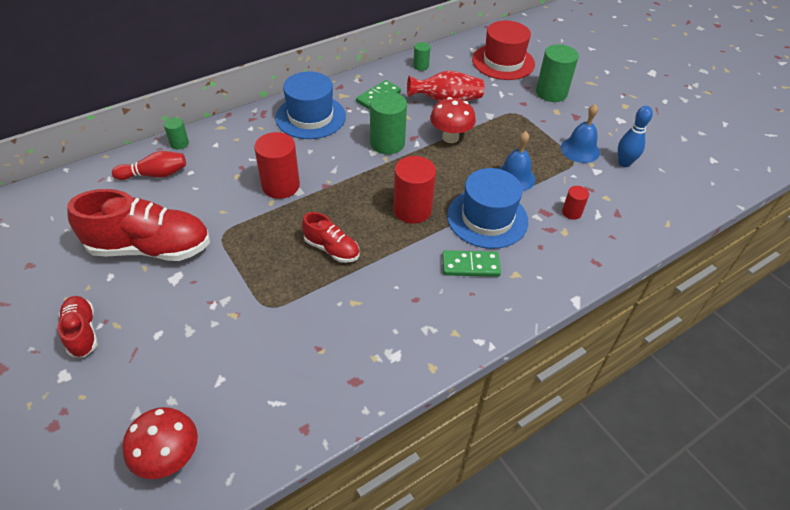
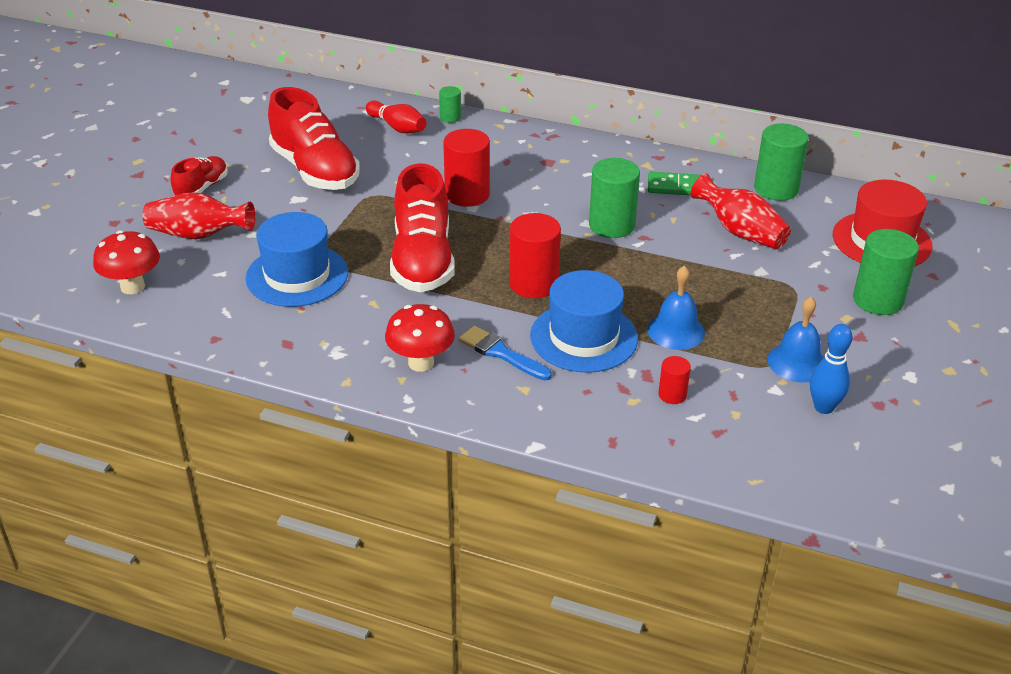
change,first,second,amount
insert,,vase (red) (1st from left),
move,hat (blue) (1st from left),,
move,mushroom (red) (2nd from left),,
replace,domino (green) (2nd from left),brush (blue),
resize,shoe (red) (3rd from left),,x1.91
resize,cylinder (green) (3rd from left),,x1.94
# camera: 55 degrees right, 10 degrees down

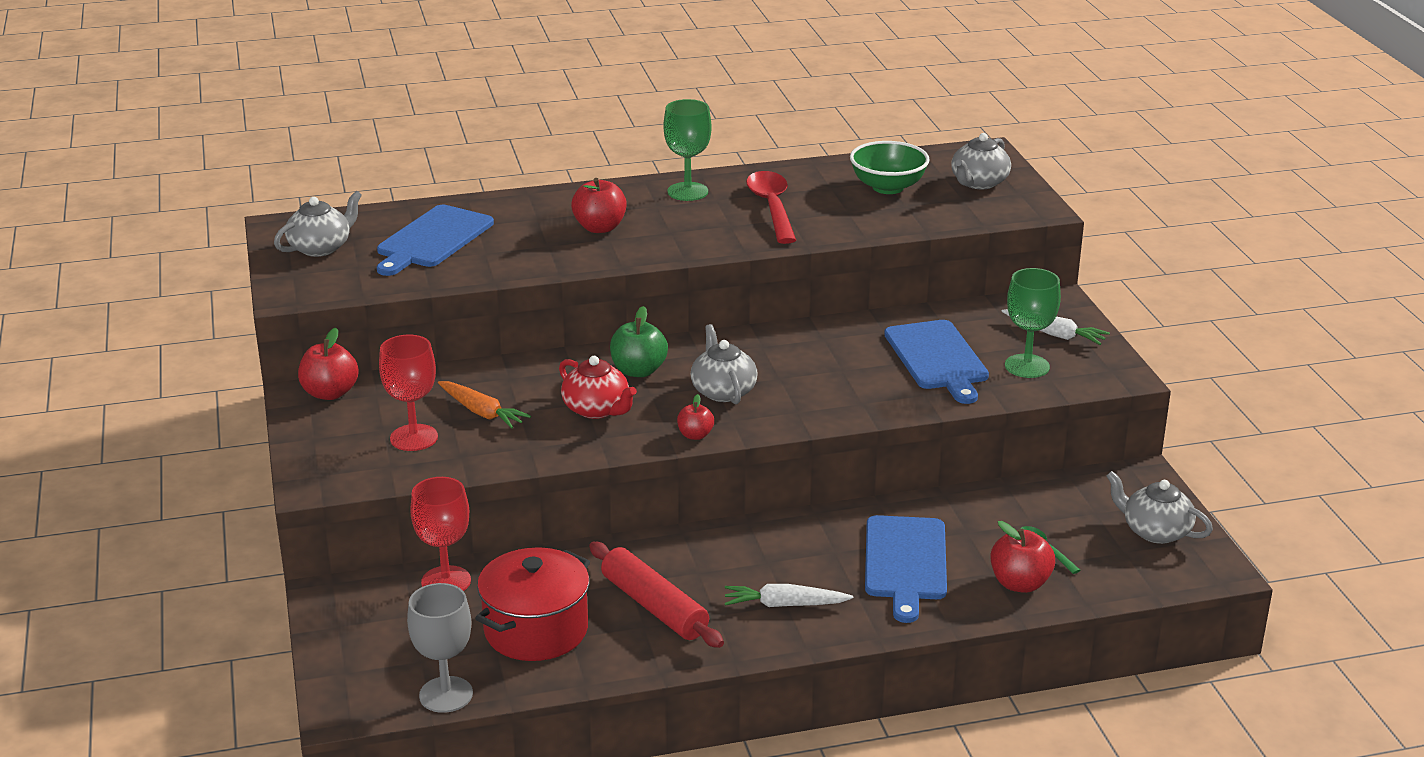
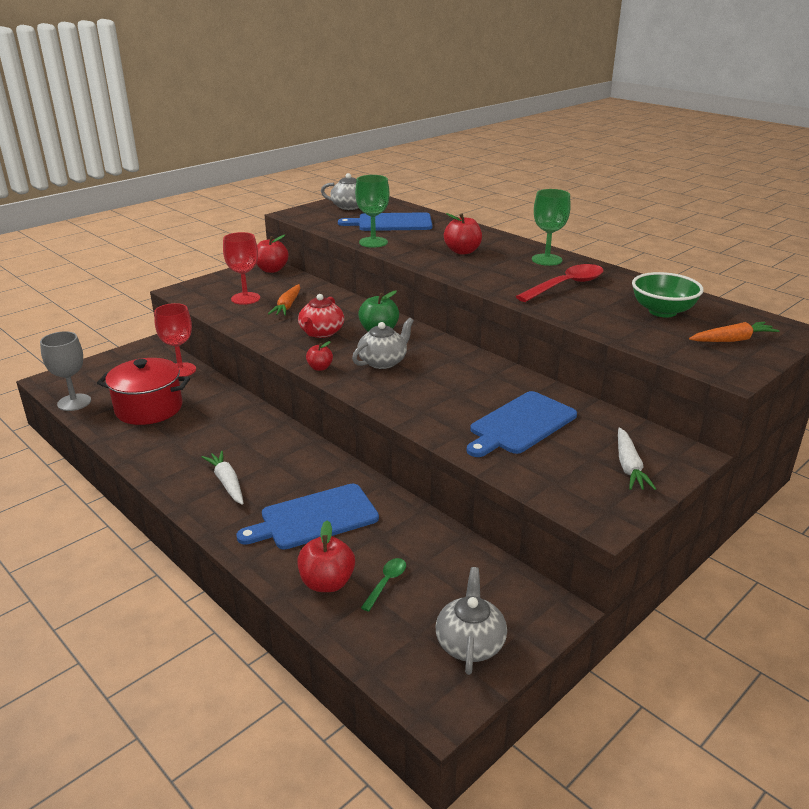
change,first,second,amount
delete,rolling pin (red),,
move,goblet (green) (2nd from left in the first image),goblet (green) (1st from left),
replace,teapot (grey) (3rd from left),carrot (orange) (2nd from left),
# camera: 60 degrees right, 0 degrees up

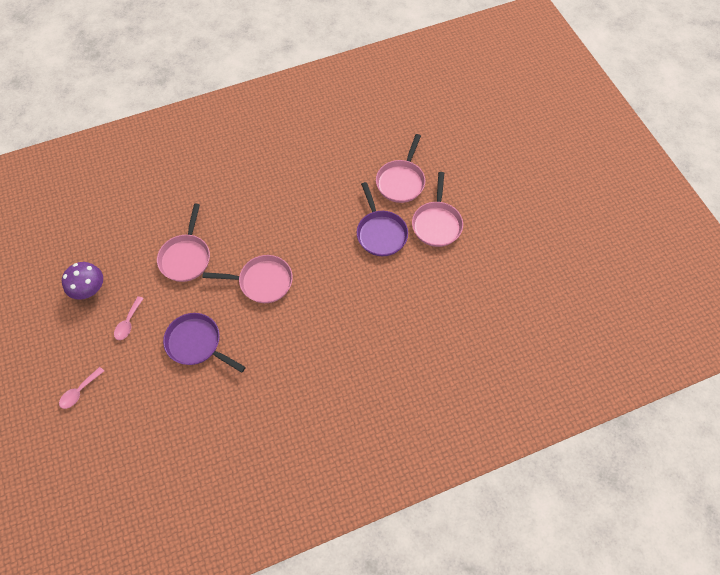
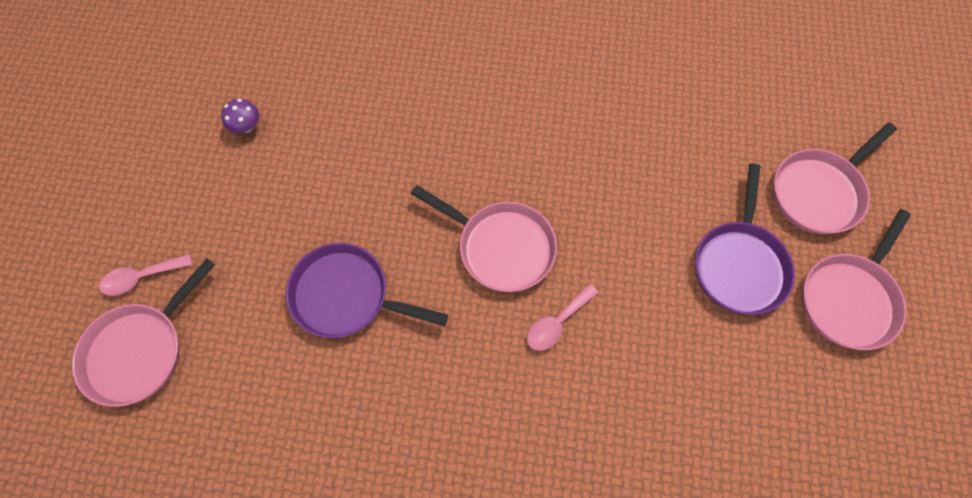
change,first,second,amount
move,spoon (pink) (2nd from left),,
move,pan (pink) (1st from left),,
rotate,pan (purple) (1st from left),,45 degrees counterclockwise
resize,mushroom (purple),,x0.56
# camera: 30 degrees right, 5 degrees up

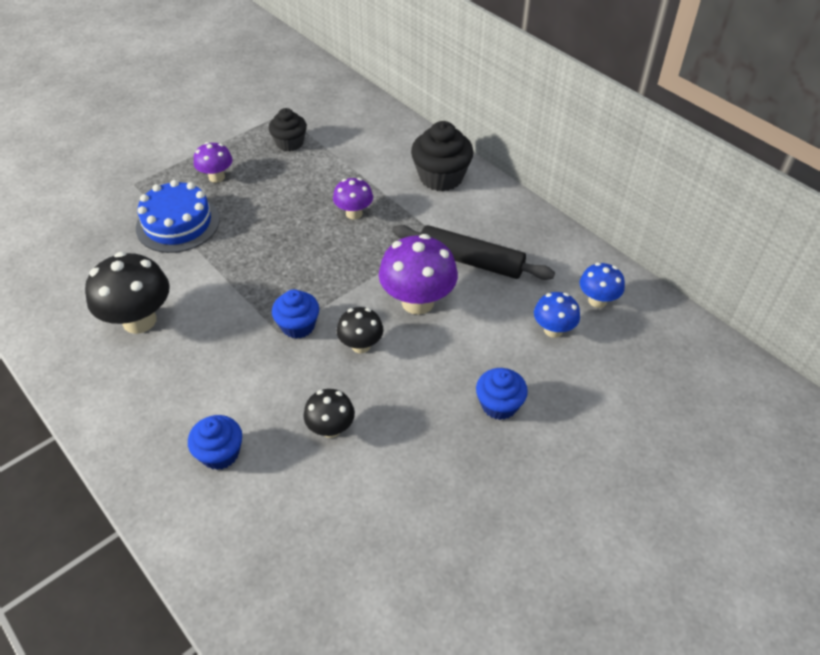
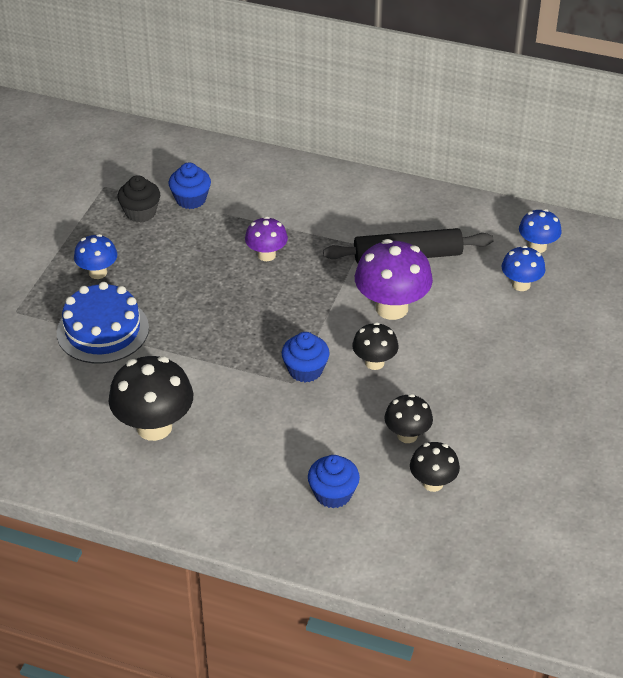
change,first,second,amount
delete,cupcake (black) (2nd from left),,
insert,,mushroom (black) (4th from left),
move,cupcake (blue) (3rd from left in the first image),cupcake (blue) (1st from left),
recolor,mushroom (purple) (1st from left),mushroom (blue) (1st from left),
# camera: 30 degrees left, 5 degrees down

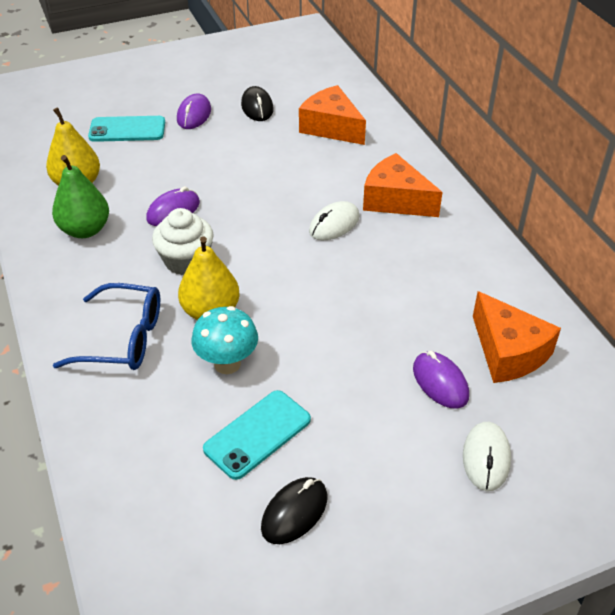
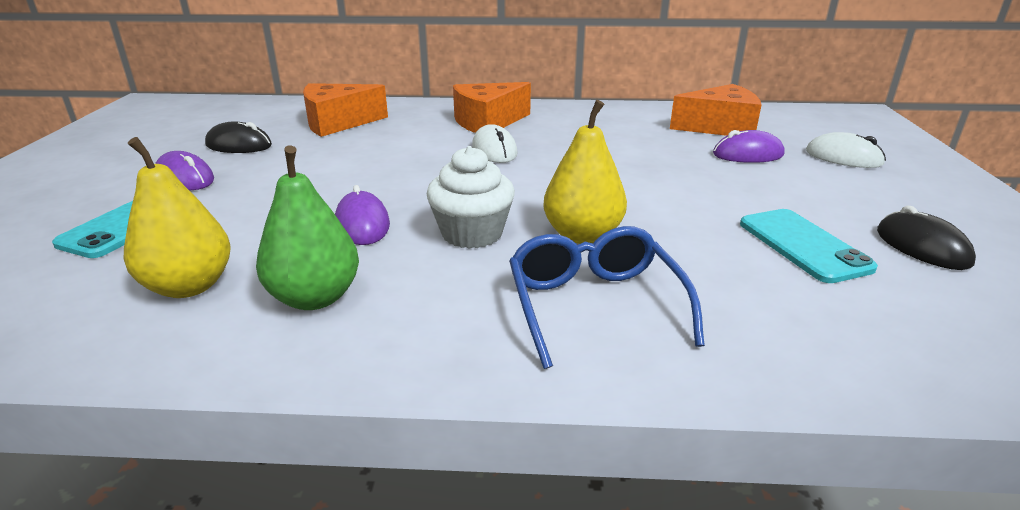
change,first,second,amount
delete,mushroom (turquoise),,
rotate,glasses (blue),,45 degrees counterclockwise
# camera: 65 degrees left, 15 degrees down

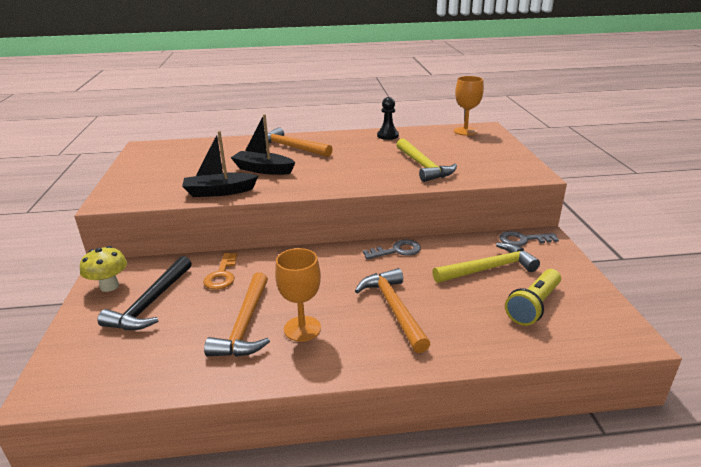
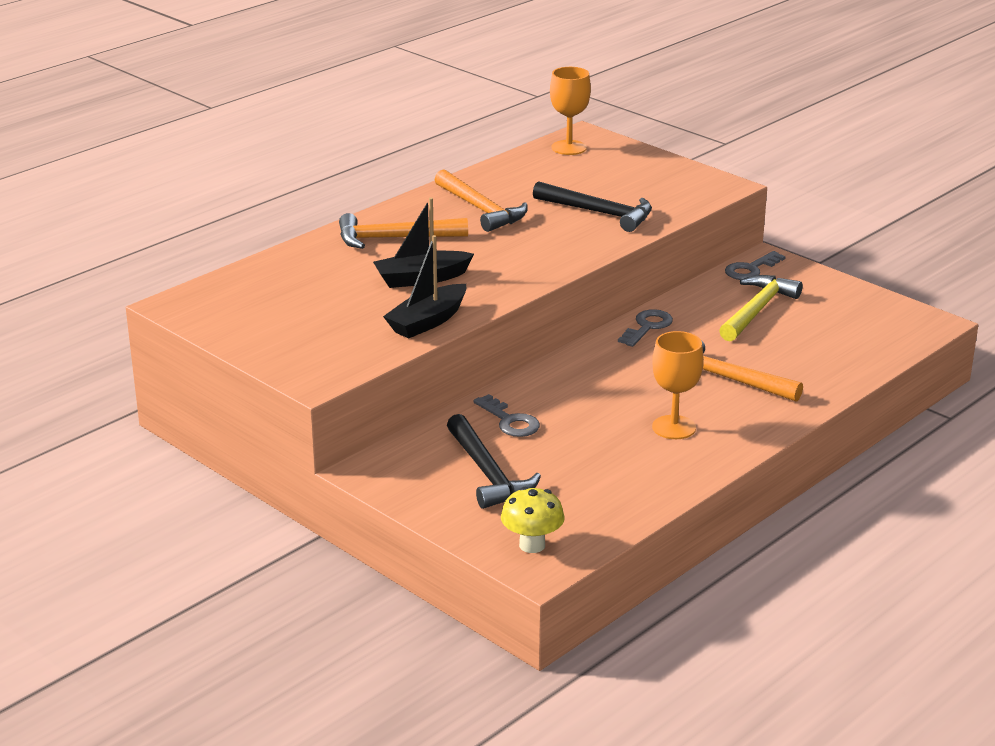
change,first,second,amount
delete,pawn (black),,
delete,flashlight (yellow),,
move,mushroom (yellow),,
move,hammer (orange) (1st from left in the first image),hammer (orange) (2nd from left),
recolor,key (orange),key (grey) (1st from left),
recolor,hammer (yellow) (1st from left),hammer (black) (2nd from left),
# camera: 40 degrees left, 0 degrees up

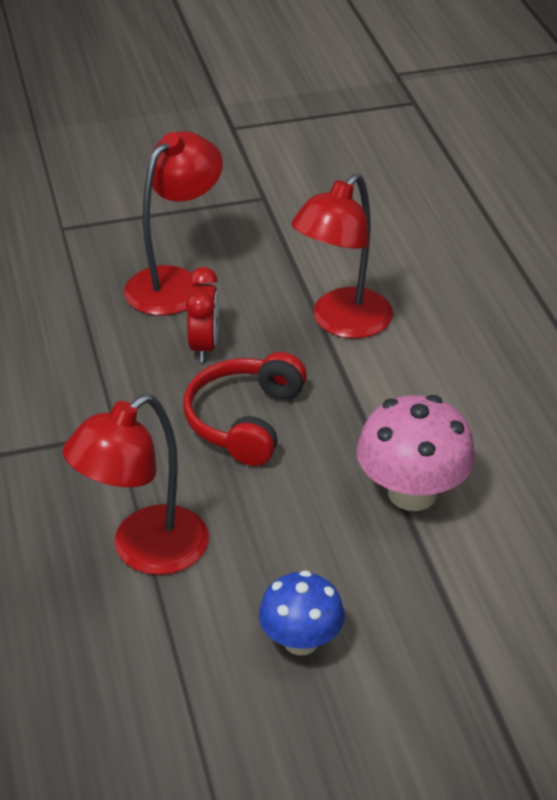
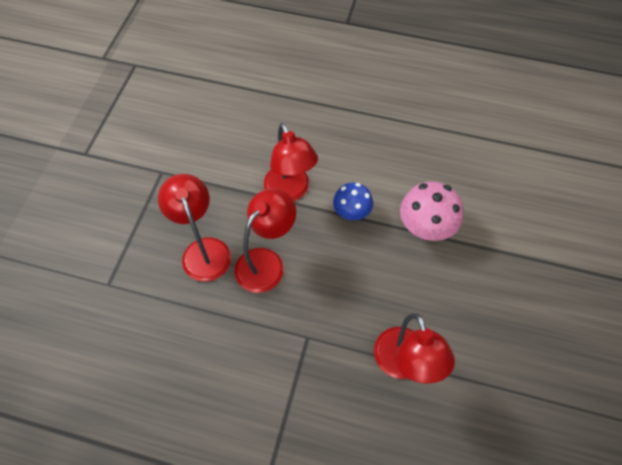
change,first,second,amount
delete,headphones (red),,
move,mushroom (blue),,
replace,clock (red),lamp (red) (2nd from left),
# camera: 60 degrees left, 20 degrees up

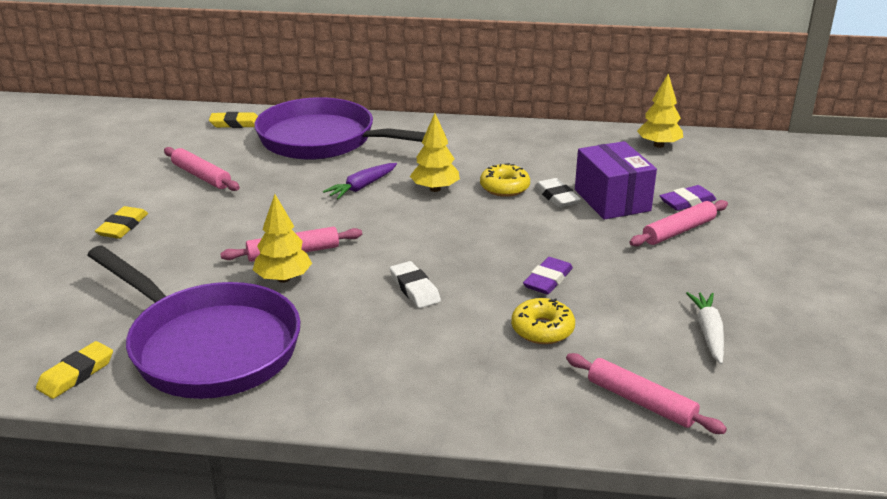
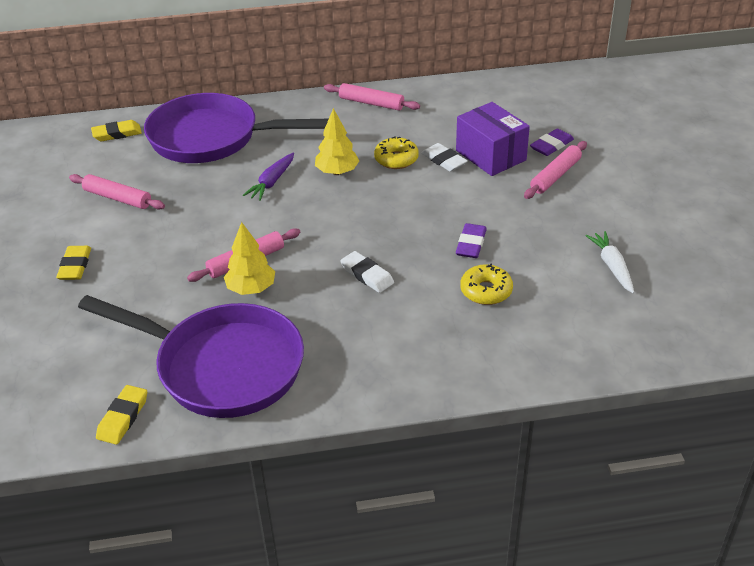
change,first,second,amount
delete,tree (yellow) (3rd from left),,
move,rolling pin (pink) (3rd from left),,
# camera: 15 degrees left, 10 degrees up

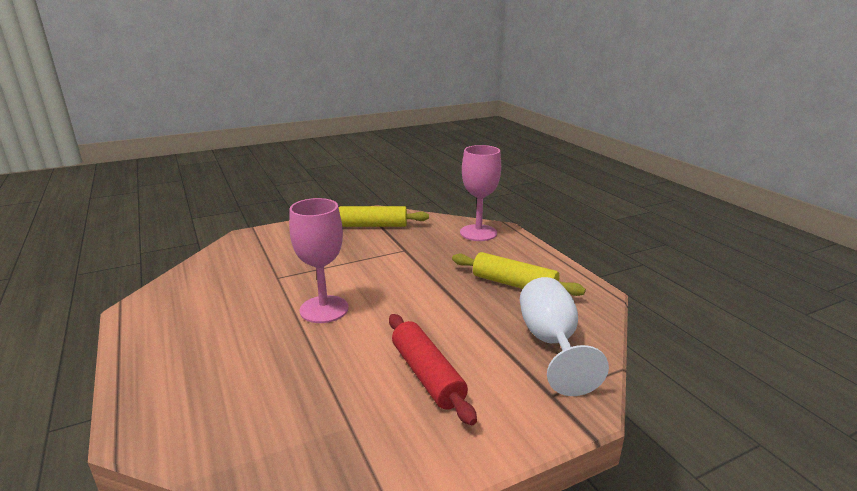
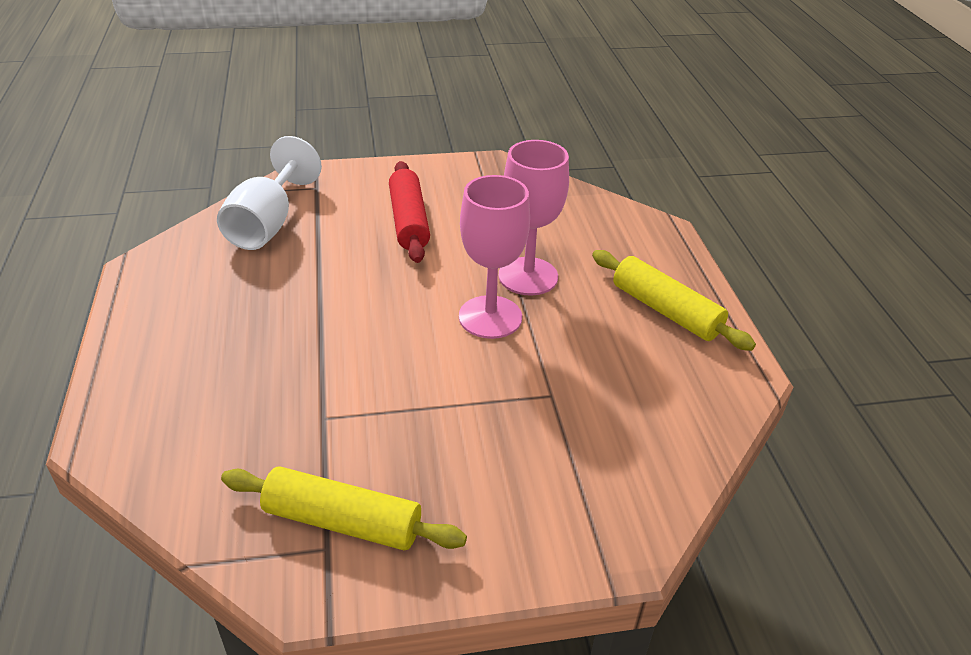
change,first,second,amount
move,rolling pin (yellow) (2nd from left),,
move,goblet (pink) (2nd from left),,
# camera: 165 degrees left, 15 degrees up

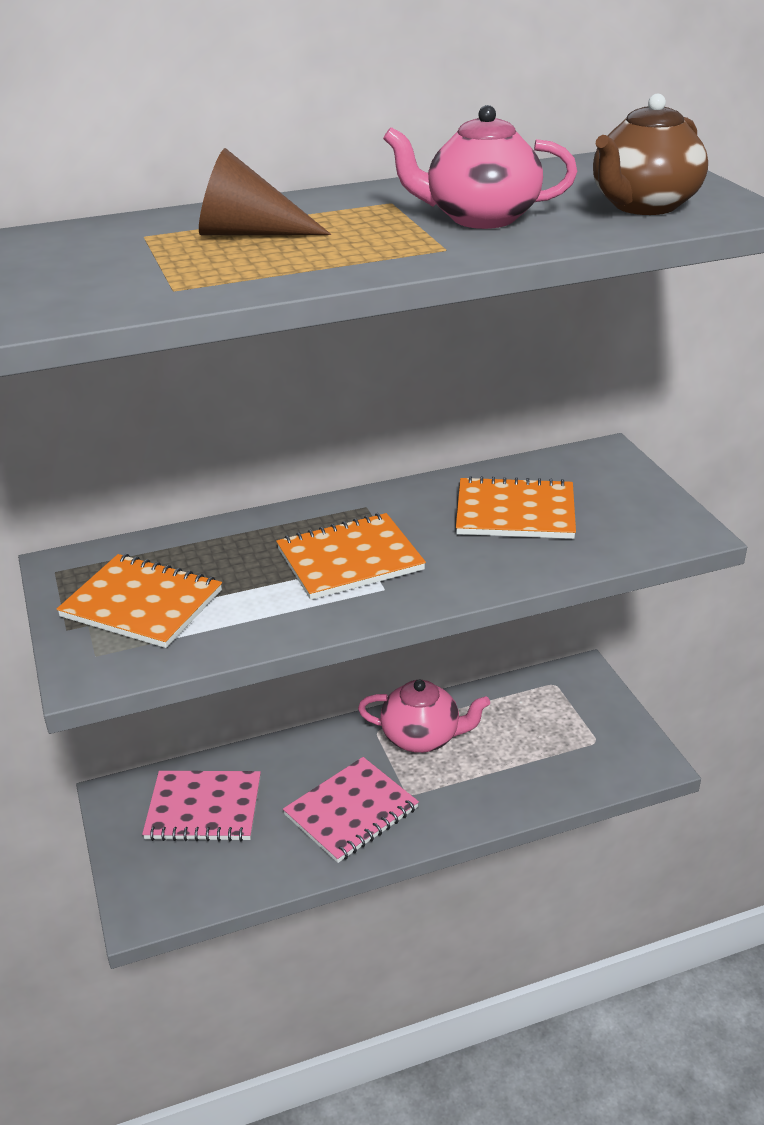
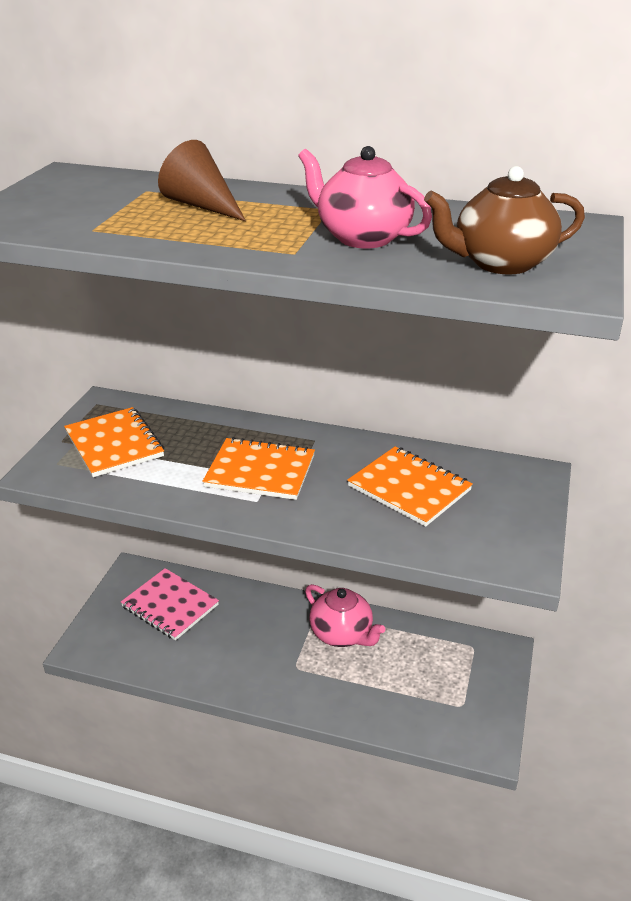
change,first,second,amount
delete,notebook (pink) (2nd from left),,
# camera: 35 degrees right, 0 degrees up

